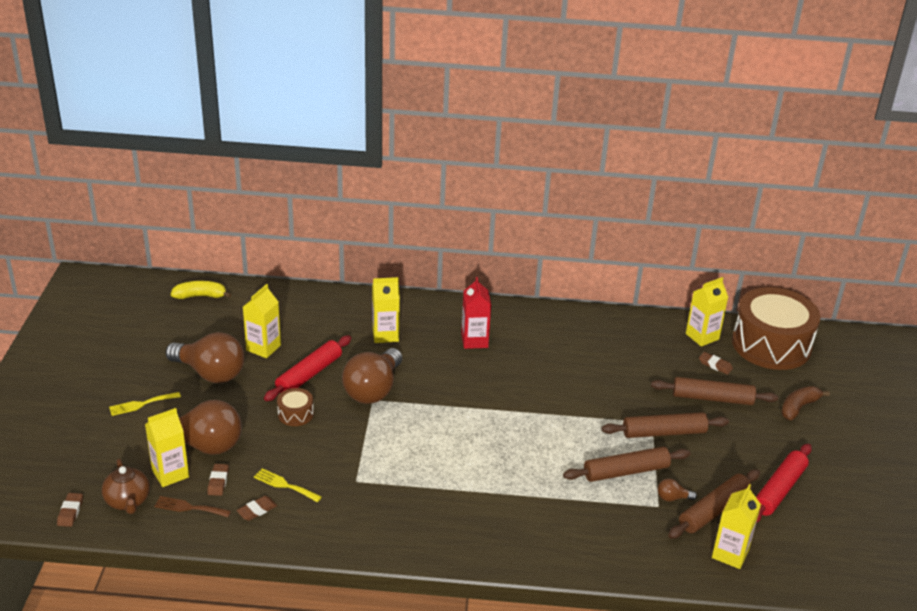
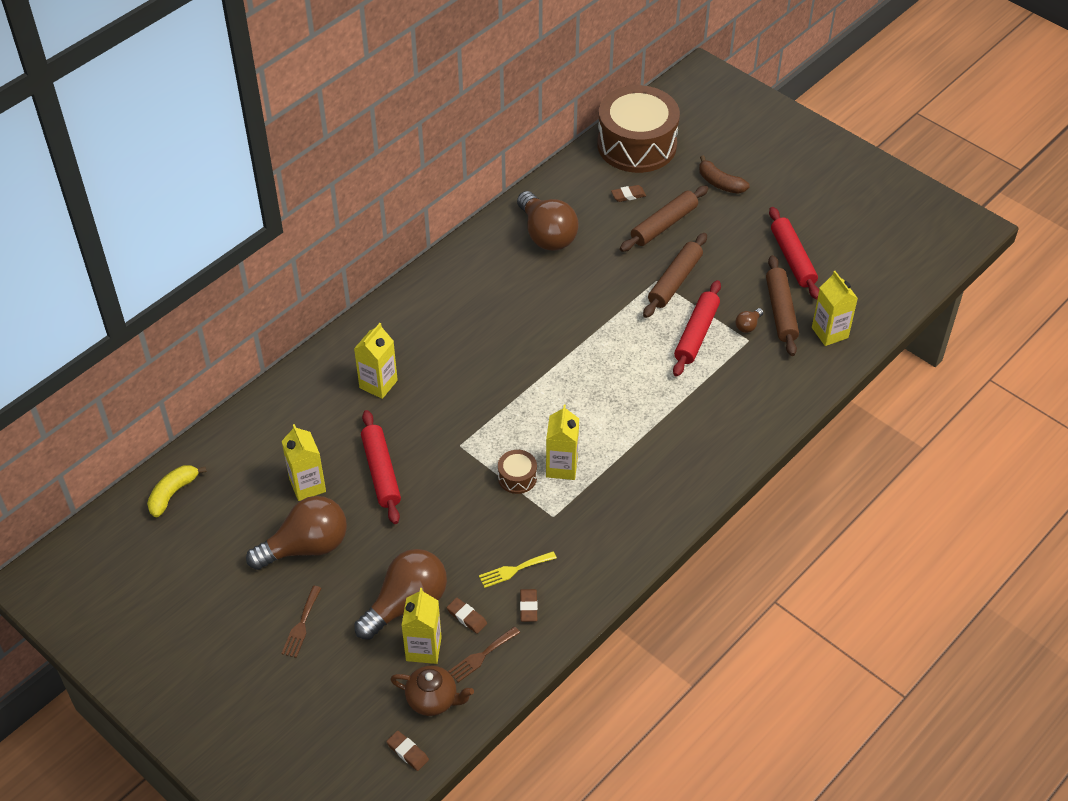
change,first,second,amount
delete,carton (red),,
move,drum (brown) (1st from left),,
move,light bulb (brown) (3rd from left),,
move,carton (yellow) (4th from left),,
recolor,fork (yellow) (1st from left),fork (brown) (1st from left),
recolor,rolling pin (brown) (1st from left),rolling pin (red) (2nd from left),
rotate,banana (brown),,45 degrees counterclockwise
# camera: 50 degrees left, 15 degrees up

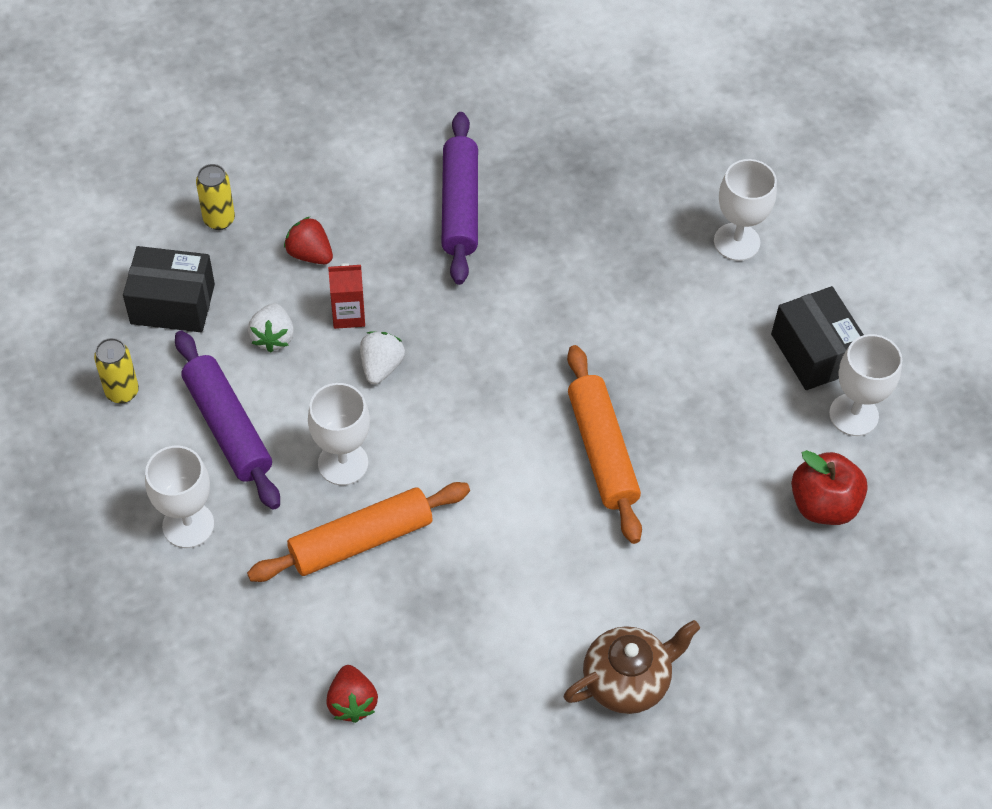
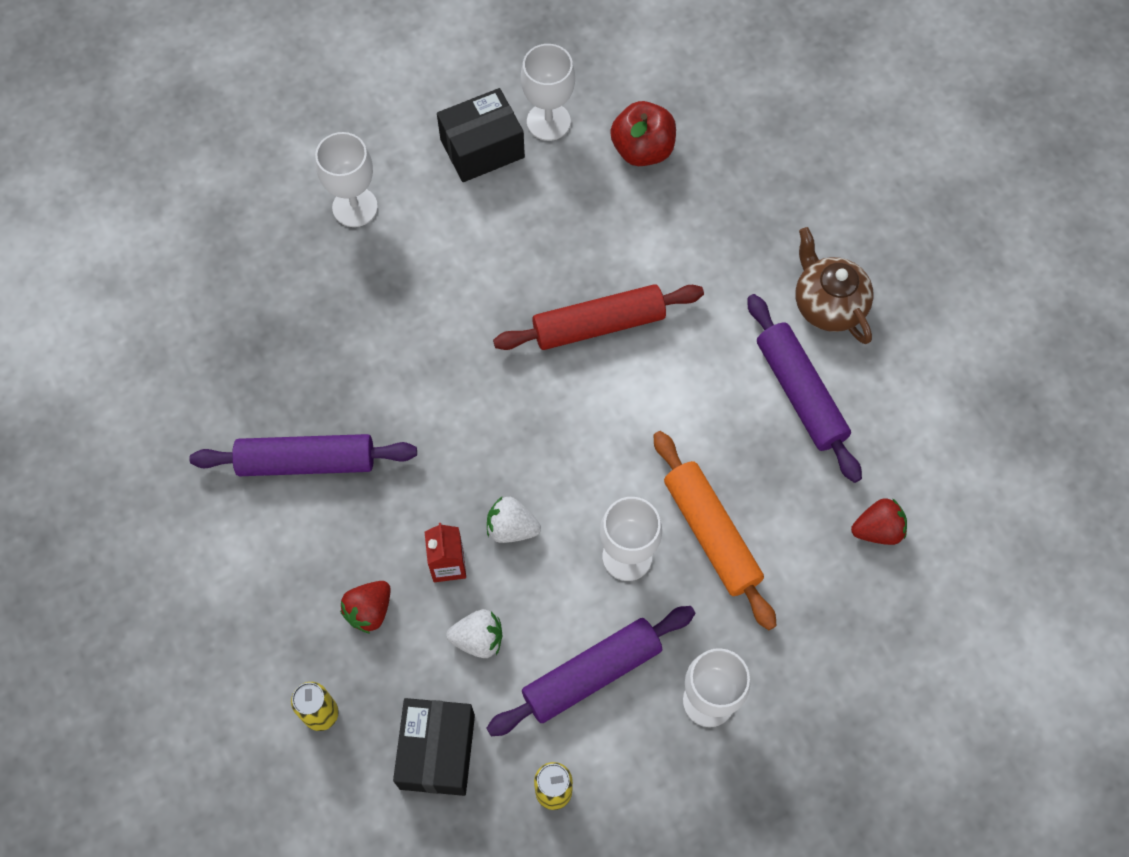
change,first,second,amount
insert,,rolling pin (purple) (3rd from left),
recolor,rolling pin (orange) (2nd from left),rolling pin (red),
# camera: 90 degrees left, 10 degrees up

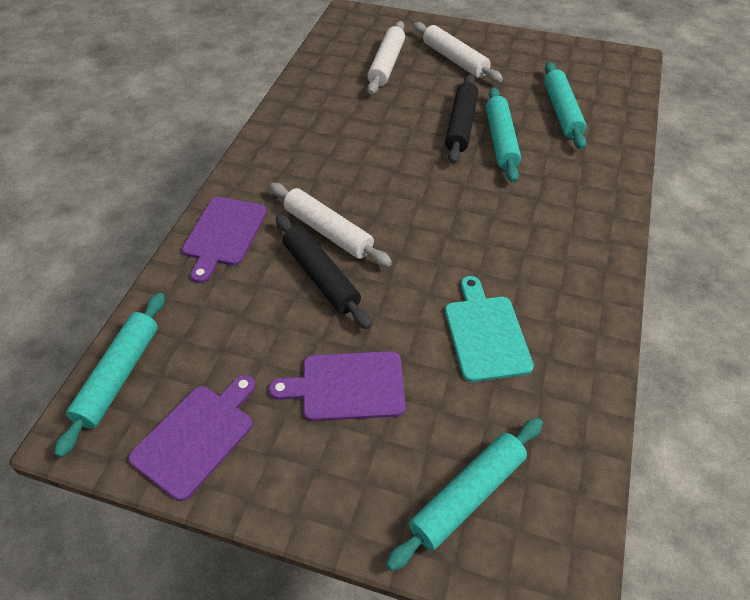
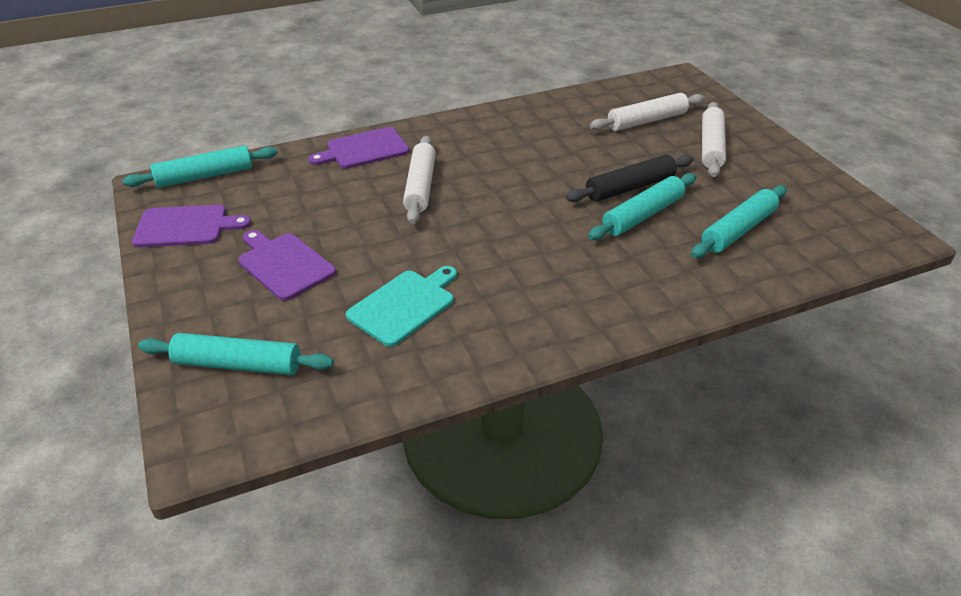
change,first,second,amount
delete,rolling pin (black) (1st from left),,
# camera: 50 degrees right, 10 degrees down

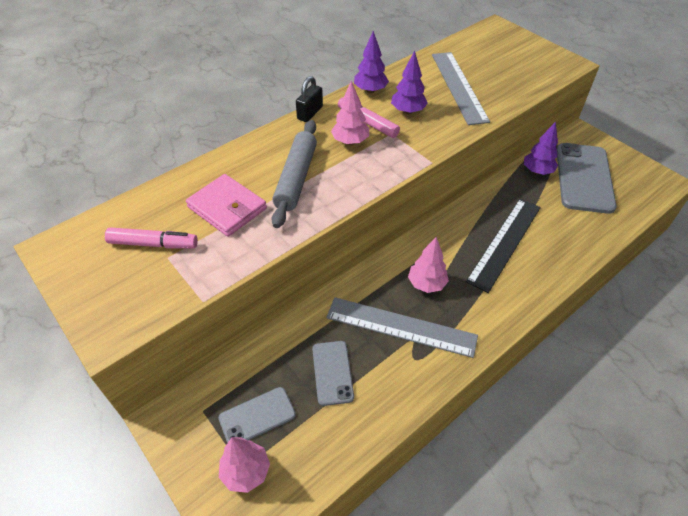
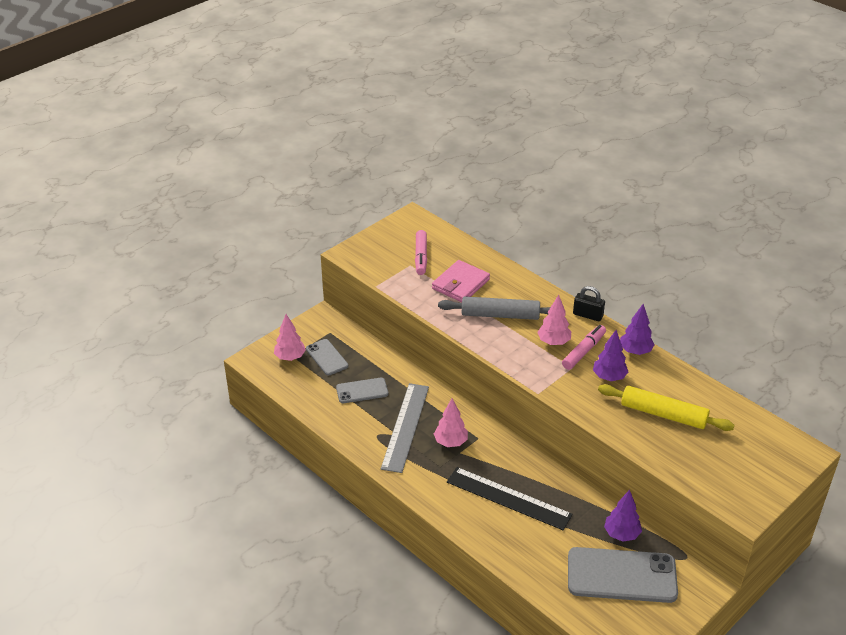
change,first,second,amount
replace,ruler (grey) (2nd from left),rolling pin (yellow),
# camera: 85 degrees right, 10 degrees down

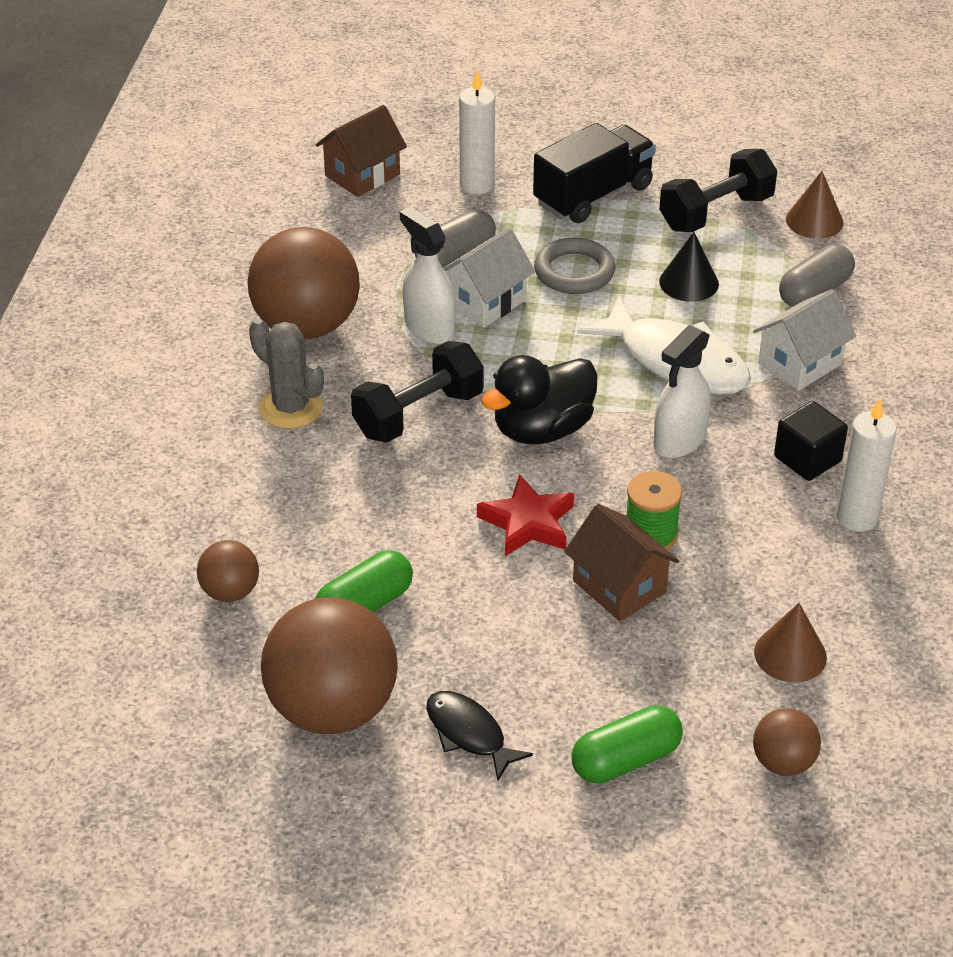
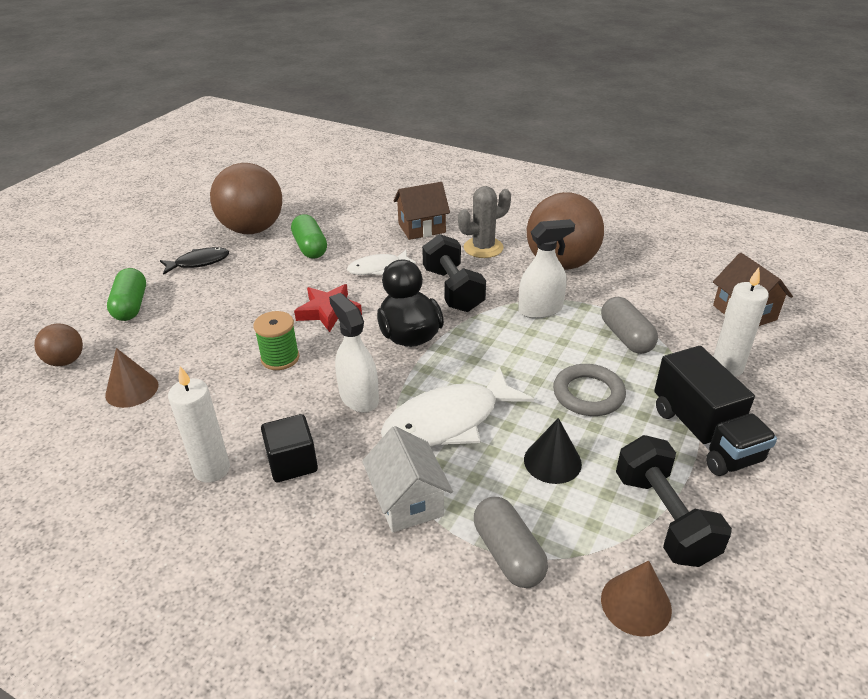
change,first,second,amount
delete,ball (brown) (1st from left),,
delete,house (white) (1st from left),,
insert,,fish (white) (1st from left),
move,house (brown) (2nd from left in the first image),house (brown) (1st from left),
# camera: 110 degrees right, 5 degrees down

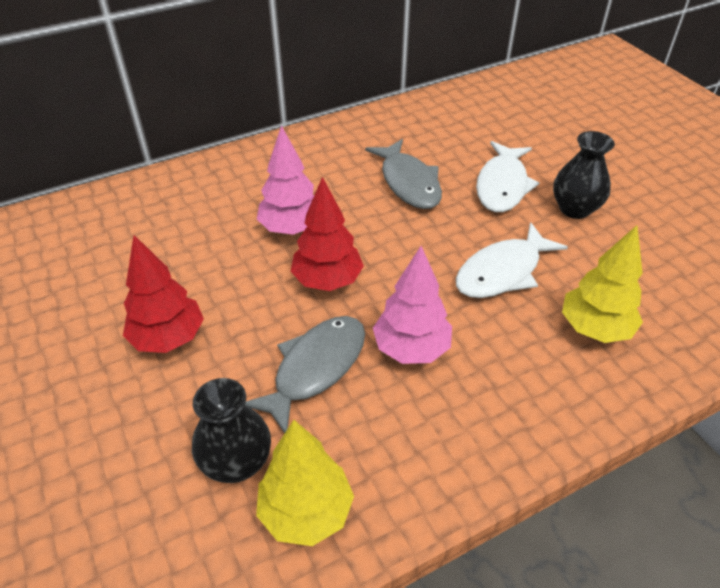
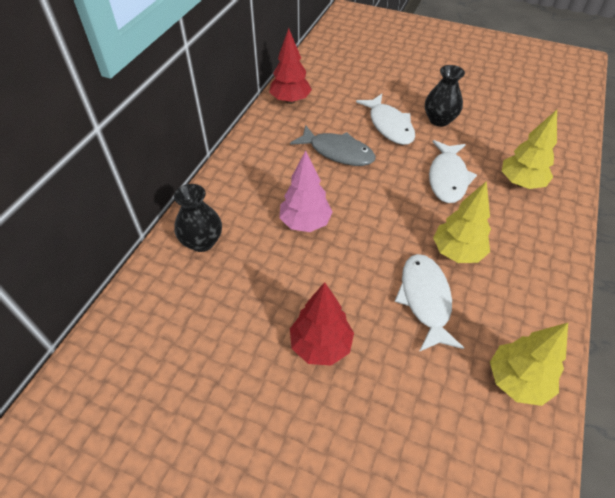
change,first,second,amount
move,vase (black) (1st from left),,
move,tree (red) (2nd from left in the first image),tree (red) (1st from left),
recolor,fish (grey) (1st from left),fish (white) (2nd from left),
recolor,tree (pink) (2nd from left),tree (yellow) (1st from left),
# camera: 40 degrees left, 5 degrees up

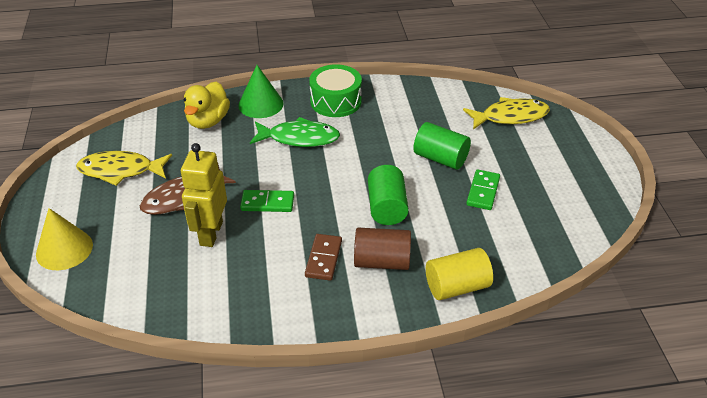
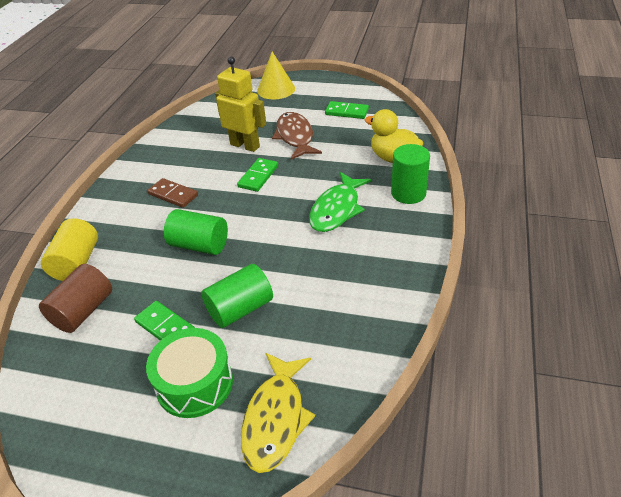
change,first,second,amount
move,drum (green),,
move,cylinder (brown),,
replace,fish (yellow) (1st from left),domino (green) (3rd from left),
replace,cone (green),cylinder (green) (3rd from left),
# camera: 115 degrees right, 0 degrees up

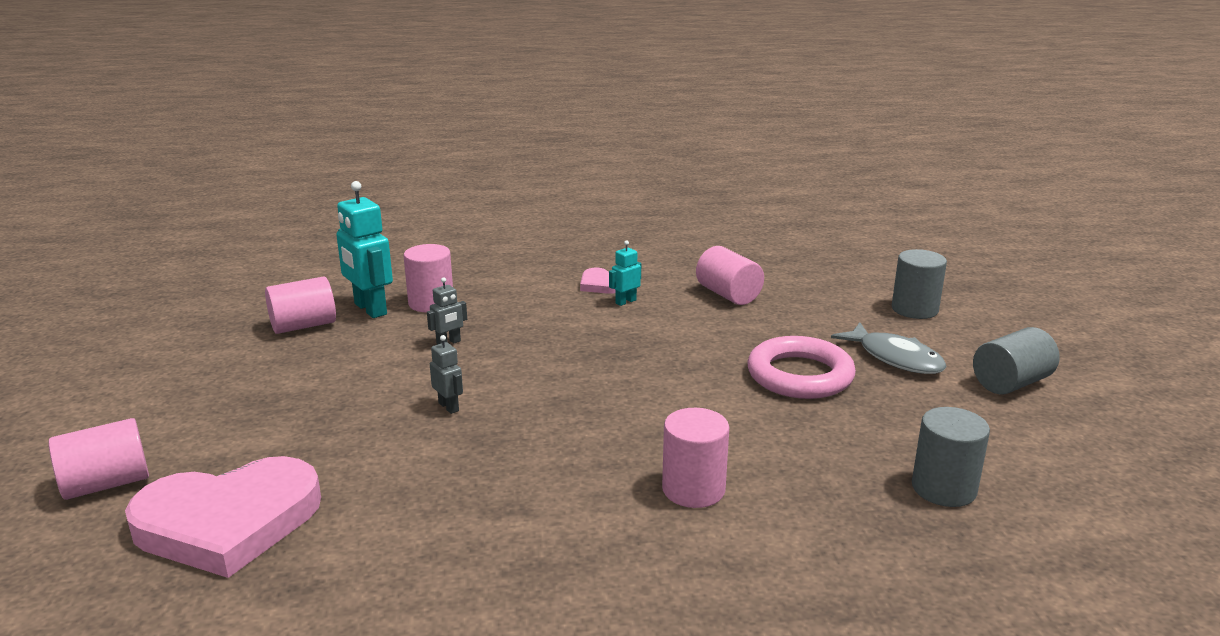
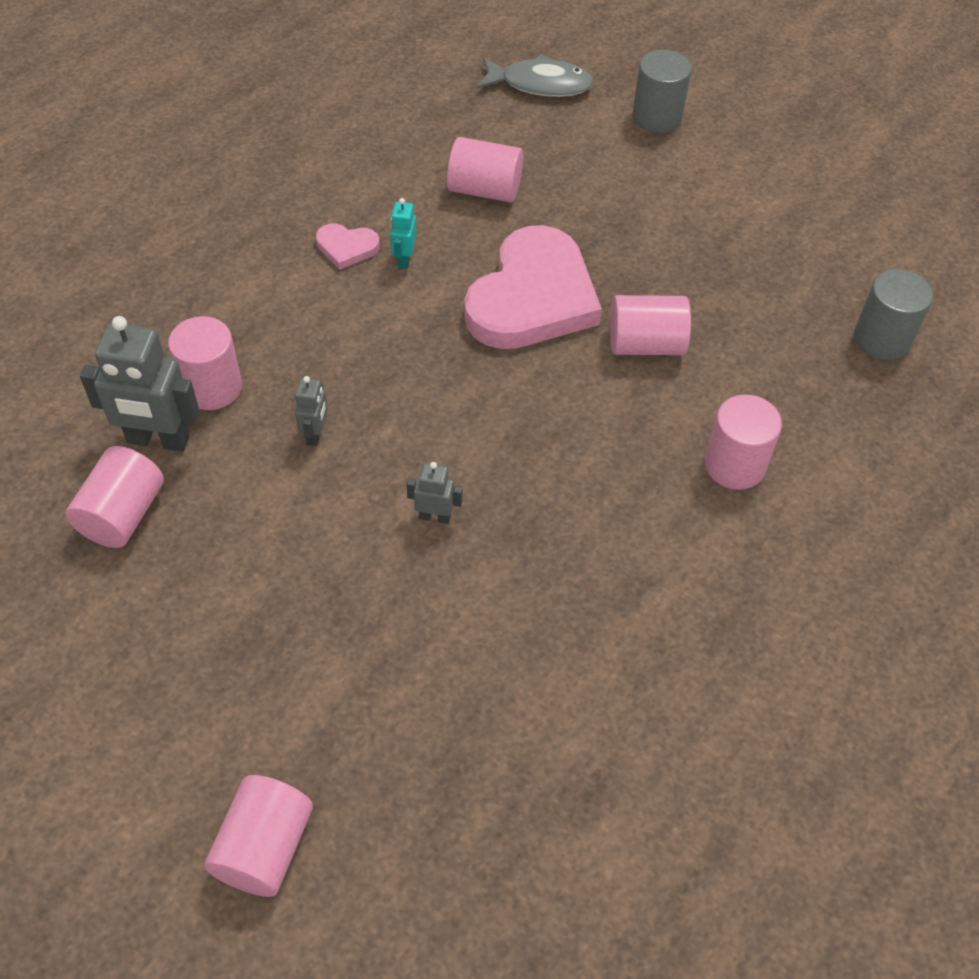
change,first,second,amount
delete,ring (pink),,
delete,cylinder (grey) (3rd from left),,
insert,,cylinder (pink) (5th from left),
move,heart (pink) (1st from left in the first image),heart (pink) (2nd from left),
move,fish (grey),,
recolor,robot (turquoise) (1st from left),robot (grey) (1st from left),
# camera: 45 degrees left, 30 degrees up

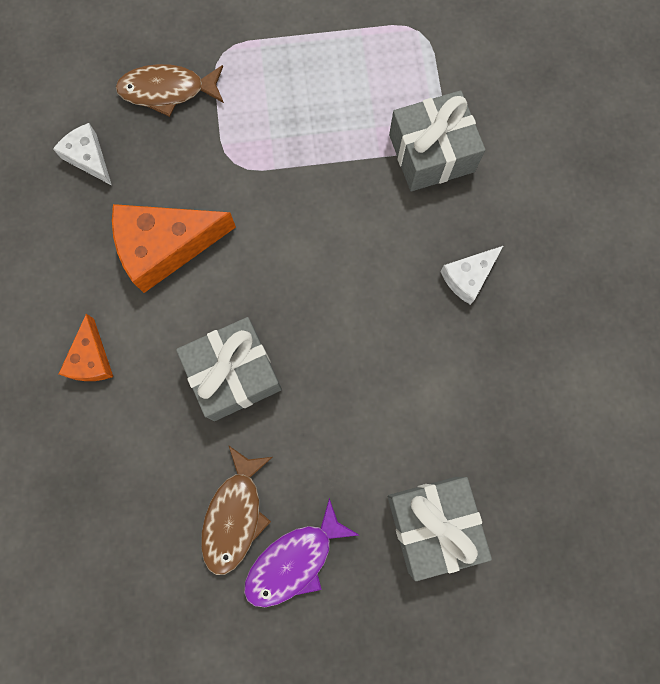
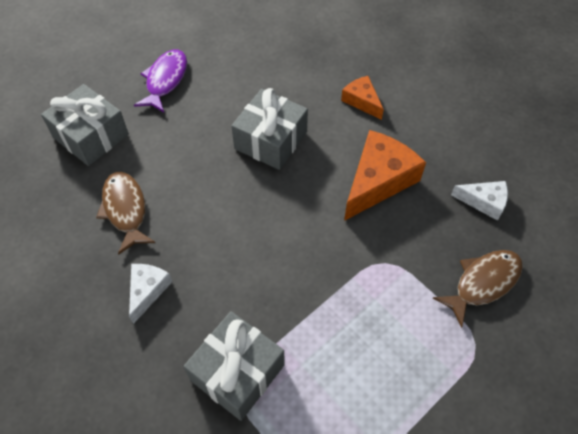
change,first,second,amount
move,fish (brown) (2nd from left in the first image),fish (brown) (1st from left),
# camera: 145 degrees right, 20 degrees down

